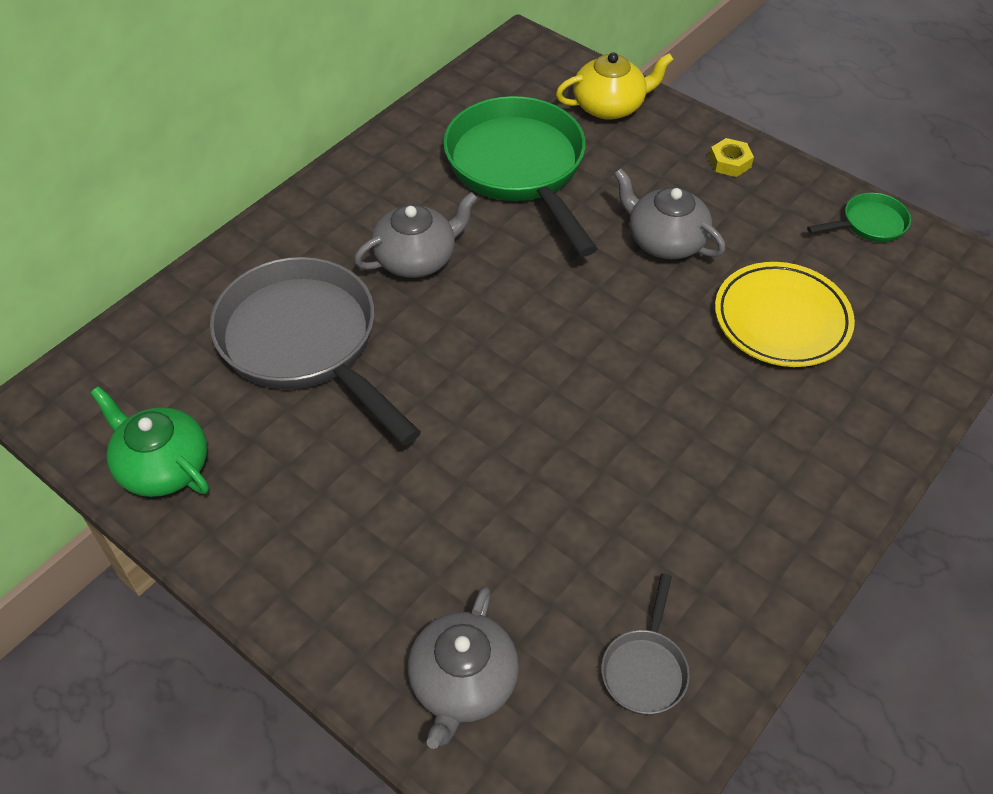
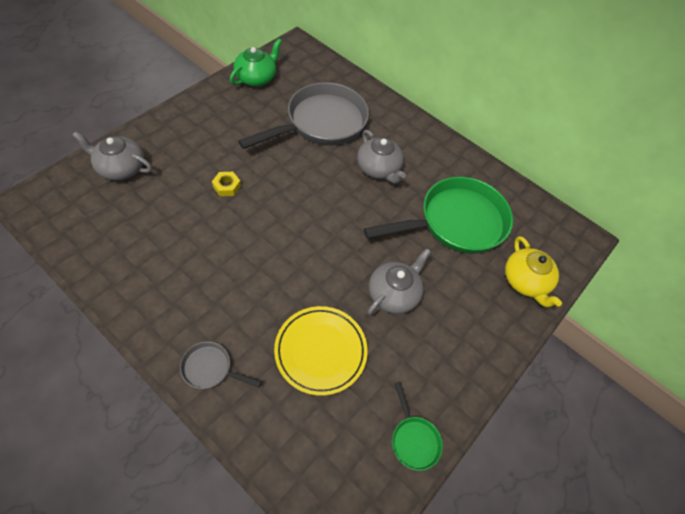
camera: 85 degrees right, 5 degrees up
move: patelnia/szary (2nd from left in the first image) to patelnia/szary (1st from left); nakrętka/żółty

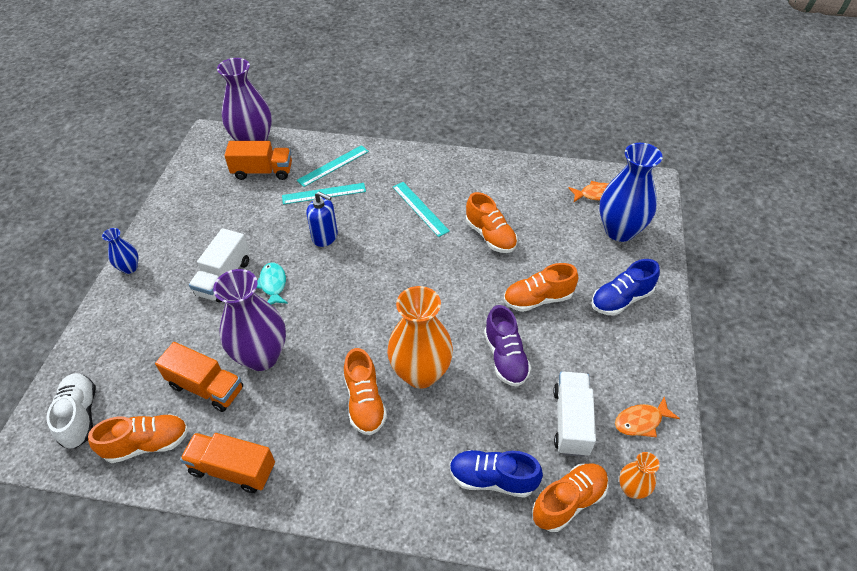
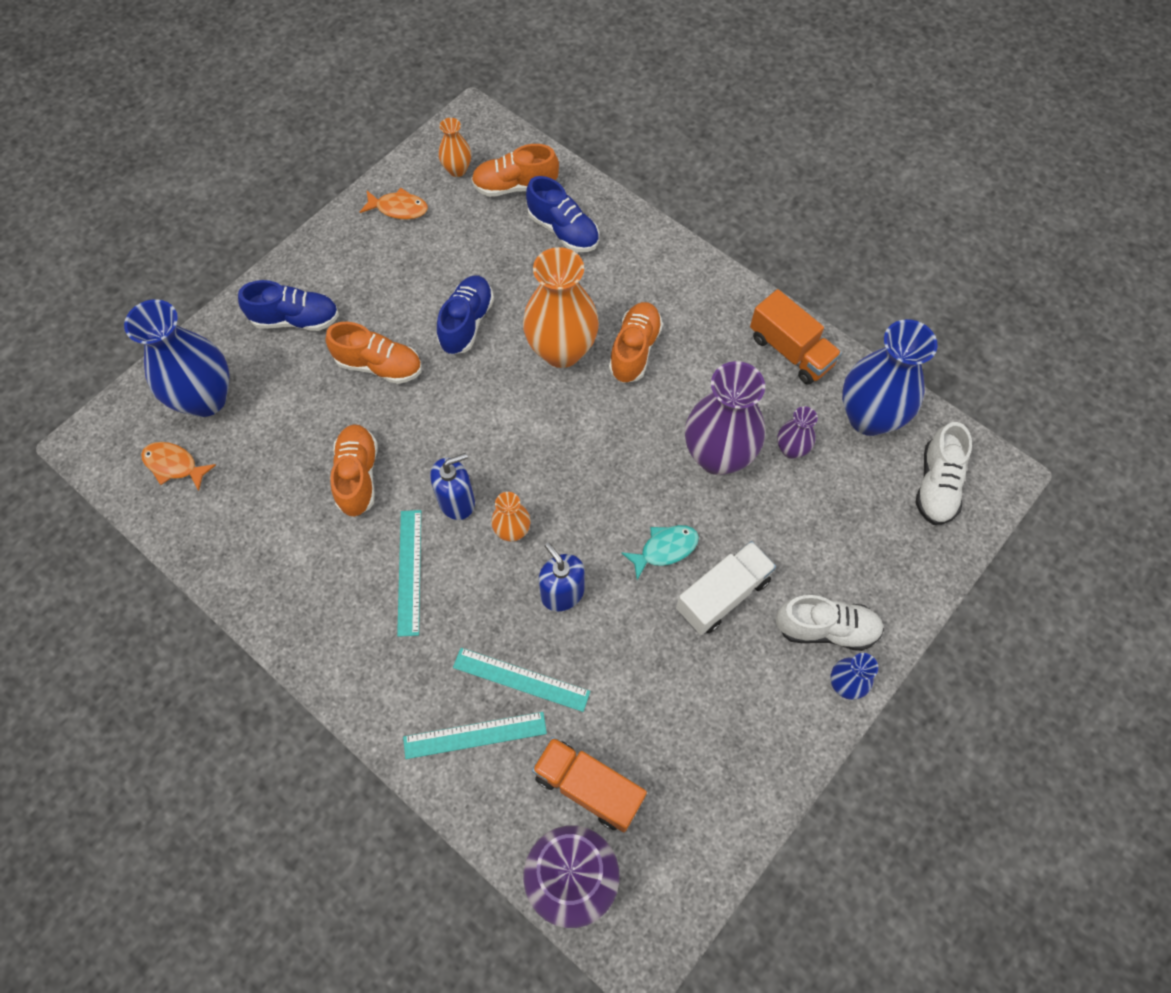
camera: 150 degrees left, 15 degrees up
delete: ciężarówka/biały (2nd from left)
insert: dozownik mydła/niebieski (1st from left); wazon/pomarańczowy (2nd from left); but/biały (1st from left)
replace: ciężarówka/pomarańczowy (1st from left) to wazon/fioletowy (3rd from left); but/pomarańczowy (1st from left) to wazon/niebieski (3rd from left)
recolor: but/fioletowy to but/niebieski (2nd from left)
rotate: ryba/turkusowy 135 degrees counterclockwise

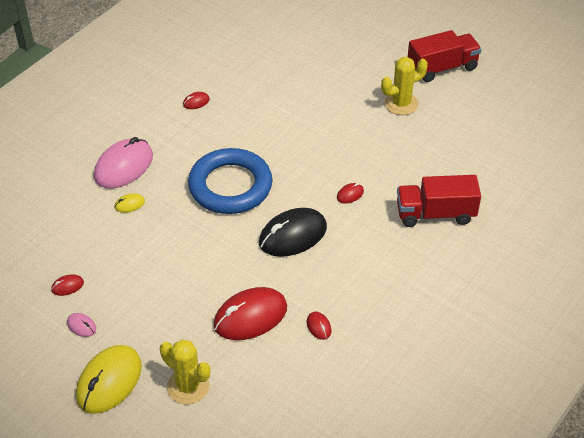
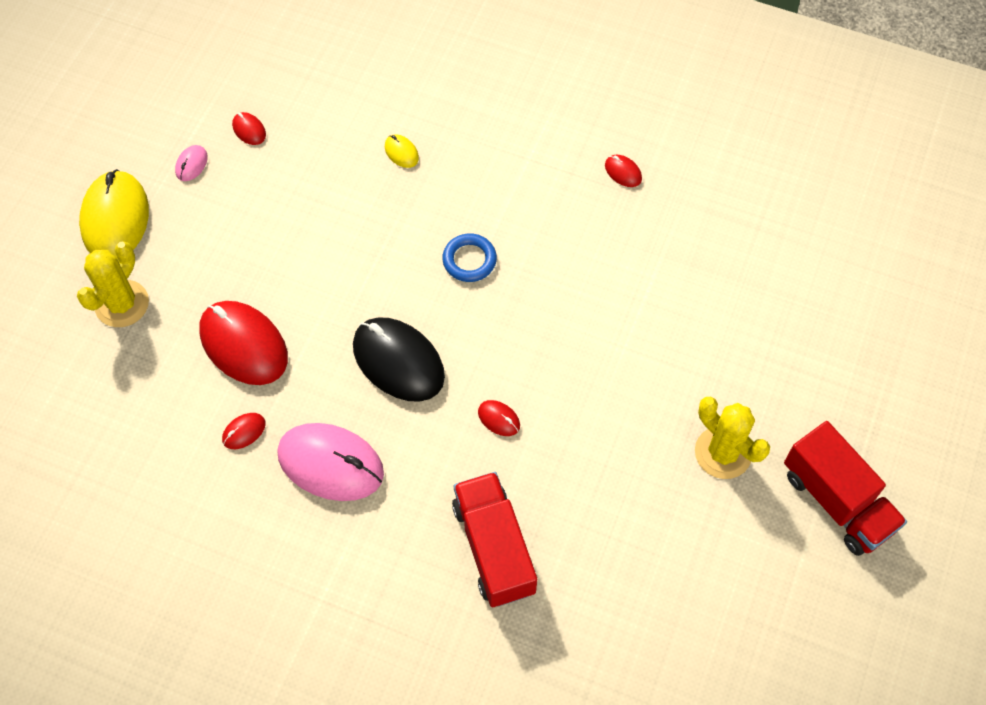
camera: 75 degrees right, 15 degrees up
move: myszka/różowy (2nd from left)
rotate: myszka/żółty (1st from left) 75 degrees clockwise
resize: pierścień/niebieski x0.44

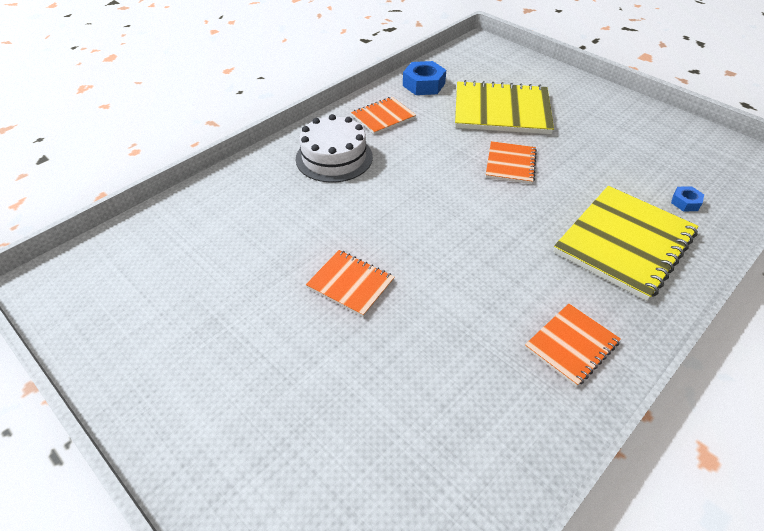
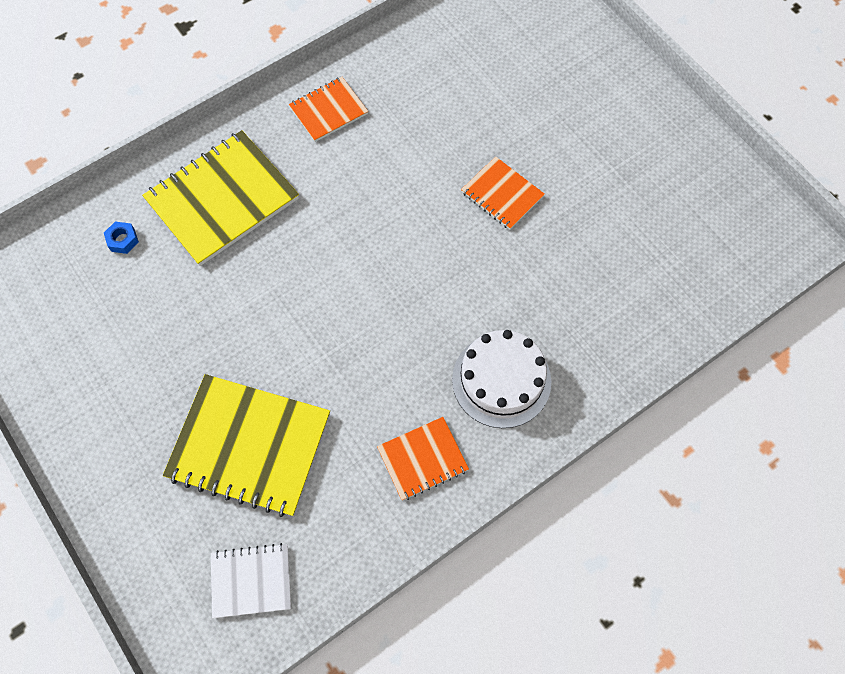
camera: 170 degrees left, 20 degrees up
delete: nakrętka/niebieski (1st from left); zeszyt/pomarańczowy (3rd from left)
insert: zeszyt/biały

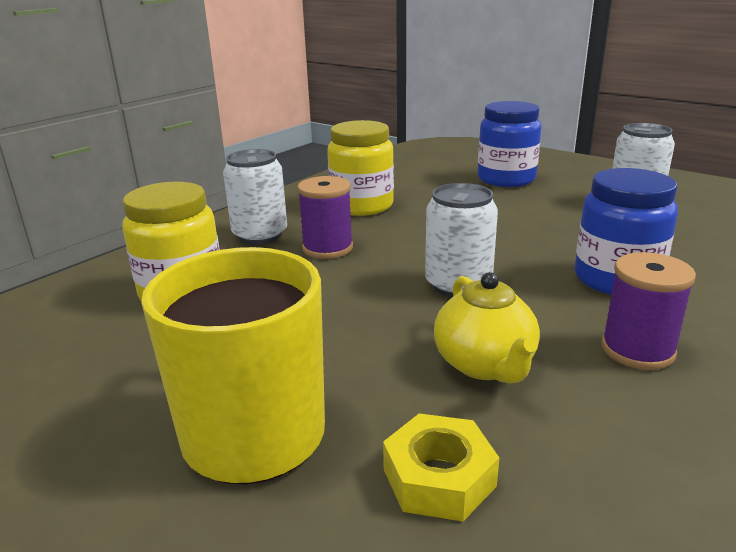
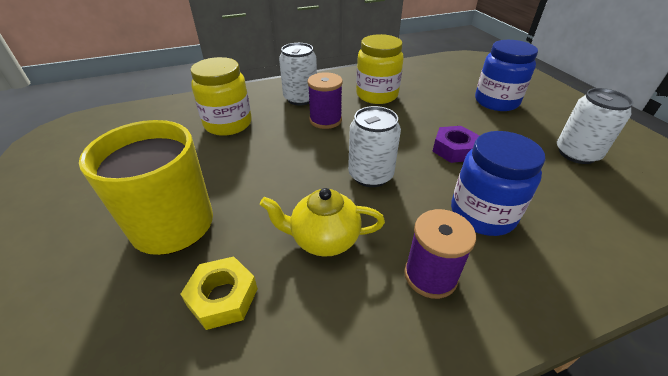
camera: 30 degrees right, 15 degrees up
insert: nakrętka/fioletowy
rotate: imbryk/żółty 75 degrees clockwise

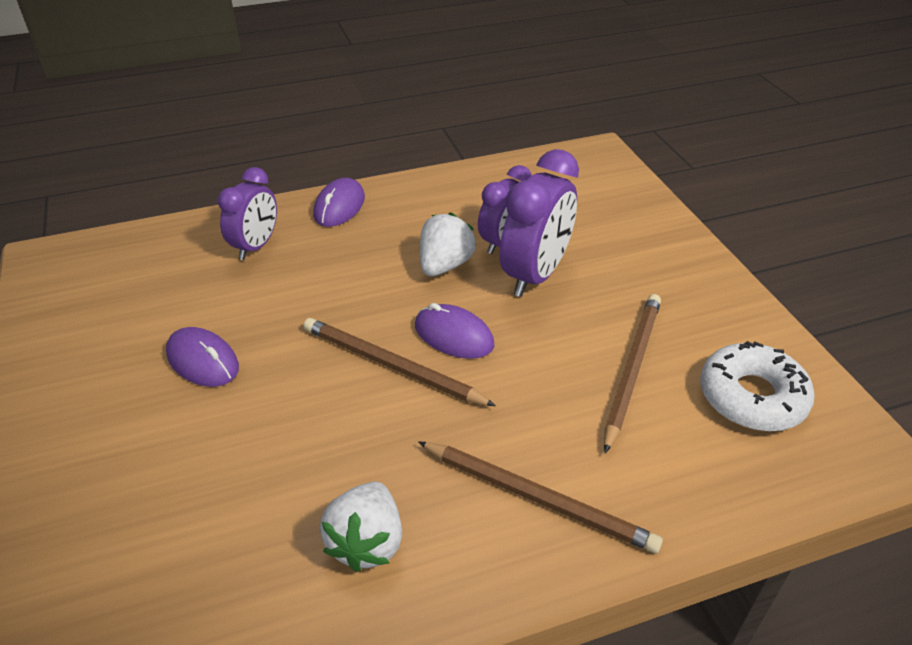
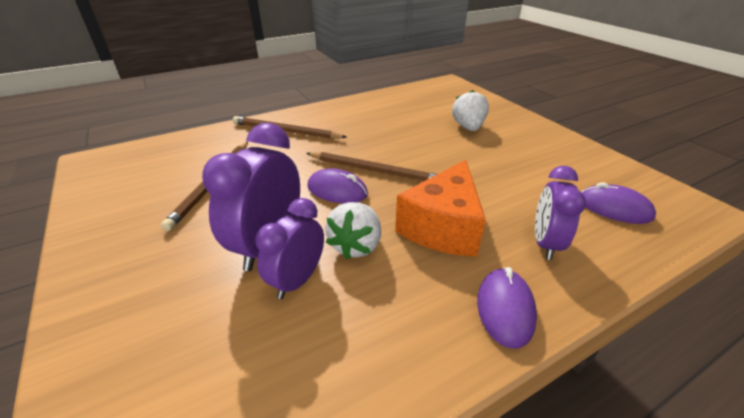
camera: 170 degrees right, 5 degrees down
delete: donut/biały
insert: ser/pomarańczowy
move: truskawka/biały (1st from left in the first image) to truskawka/biały (2nd from left); myszka/fioletowy (1st from left in the first image) to myszka/fioletowy (3rd from left)

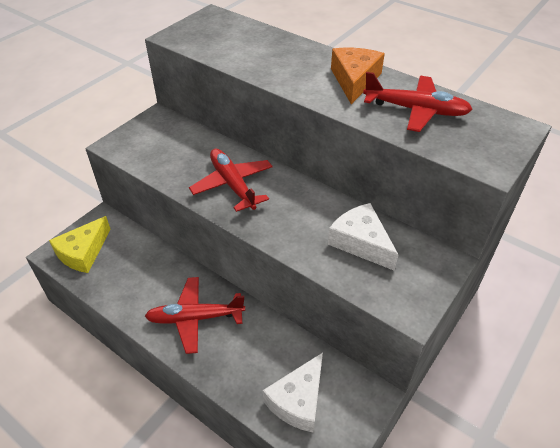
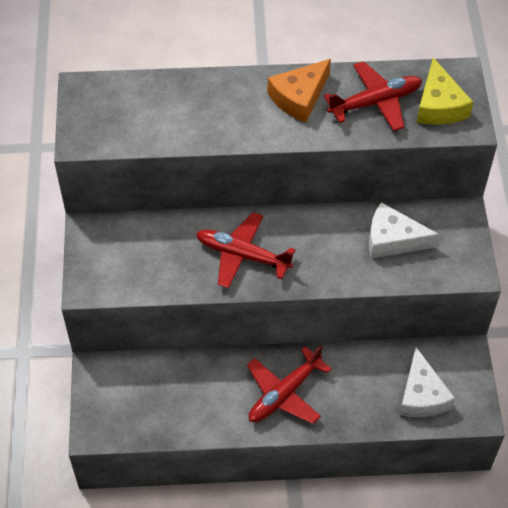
camera: 40 degrees left, 10 degrees up
move: ser/żółty
rotate: ser/pomarańczowy 105 degrees counterclockwise

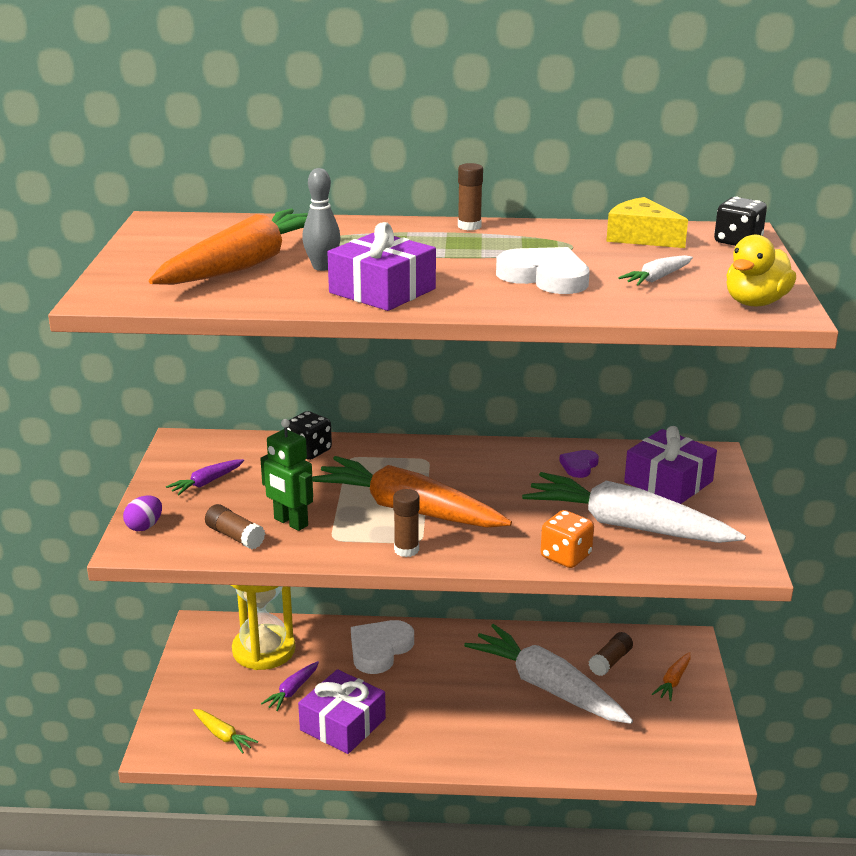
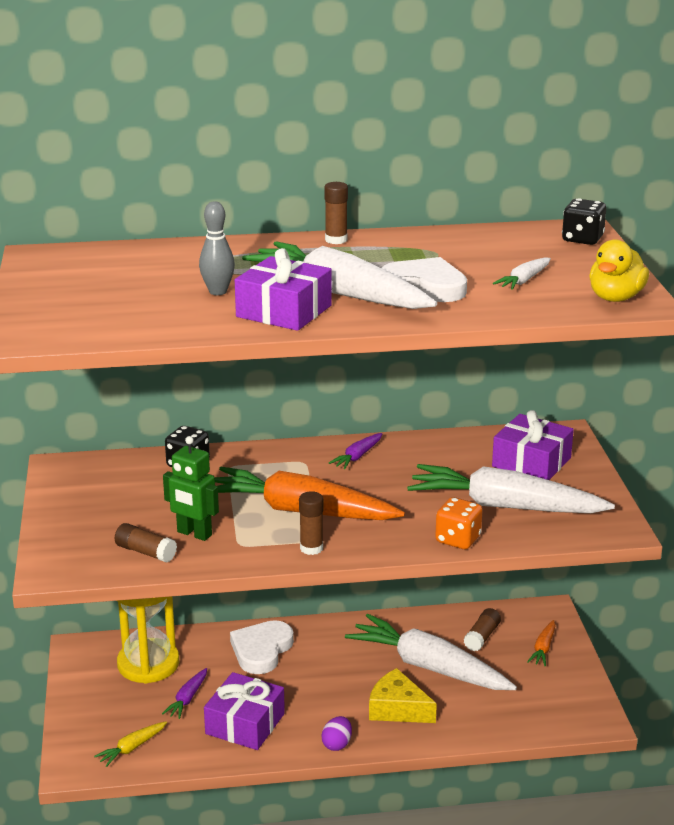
camera: 10 degrees left, 0 degrees up
delete: marchewka/pomarańczowy (1st from left); serce/fioletowy
insert: marchewka/biały (1st from left)
move: jajko/fioletowy; marchewka/fioletowy (1st from left in the first image) to marchewka/fioletowy (2nd from left); ser/żółty
rotate: marchewka/żółty 105 degrees clockwise

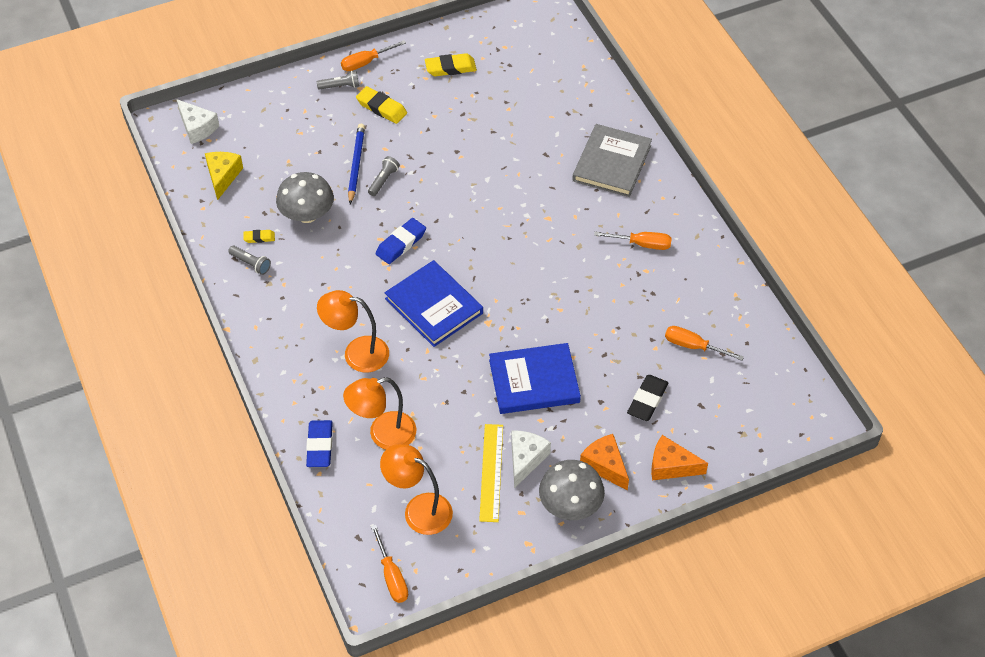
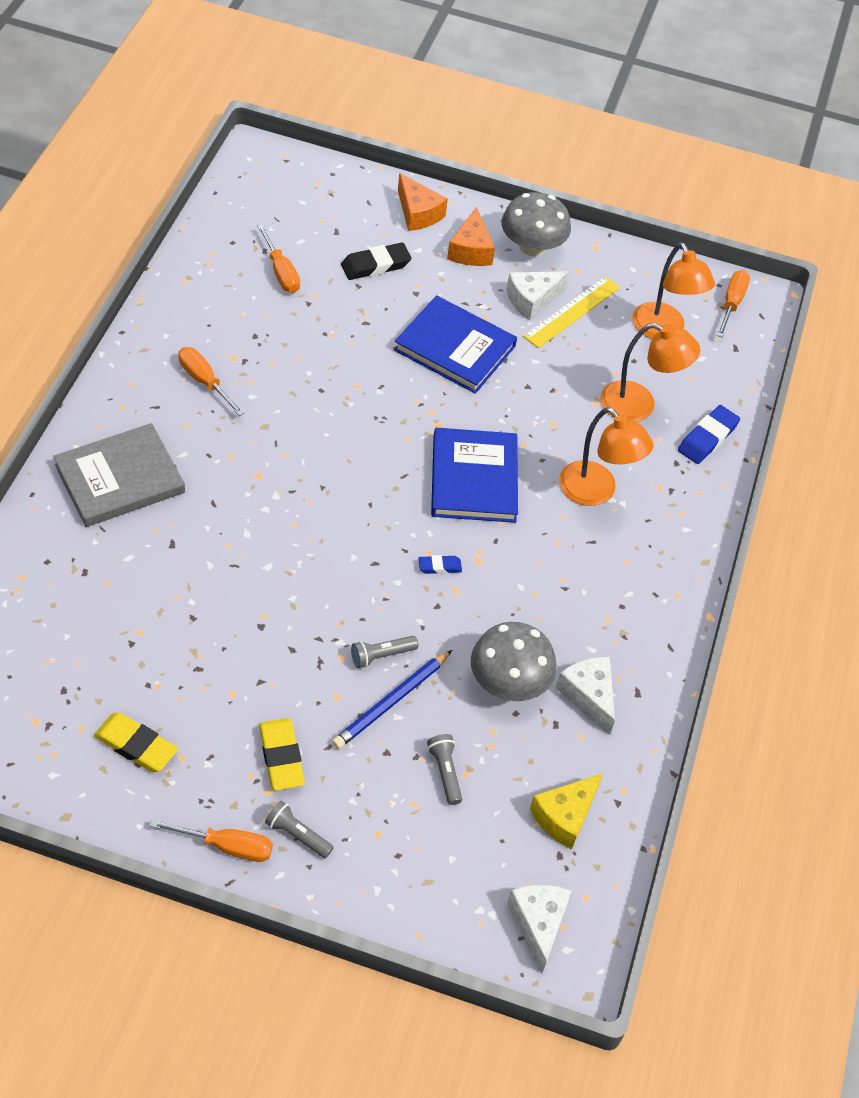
camera: 145 degrees left, 0 degrees up
move: latarka/szary (1st from left in the first image) to latarka/szary (3rd from left)
replace: gumka do mazania/żółty (1st from left) to ser/biały (3rd from left)
resize: gumka do mazania/niebieski (2nd from left in the first image) x0.56

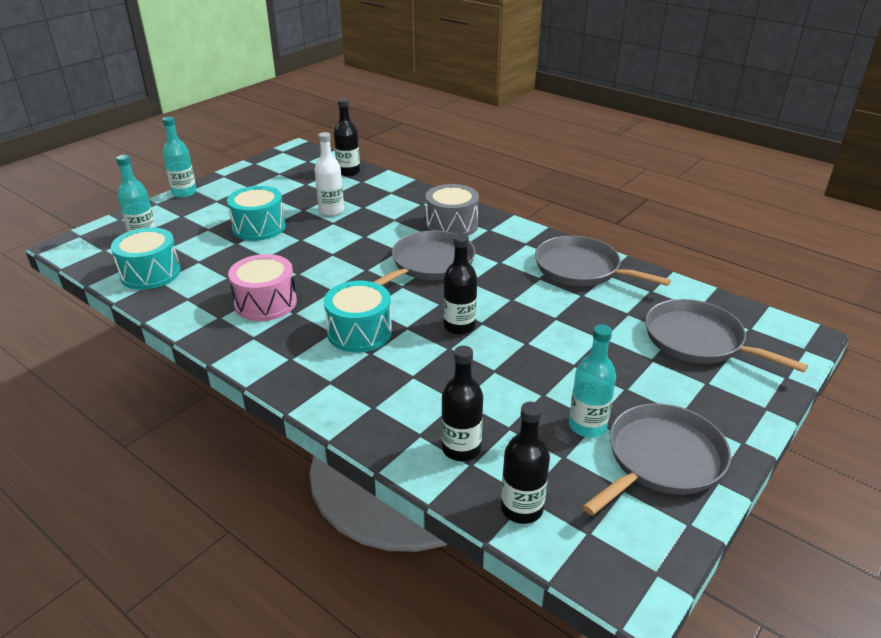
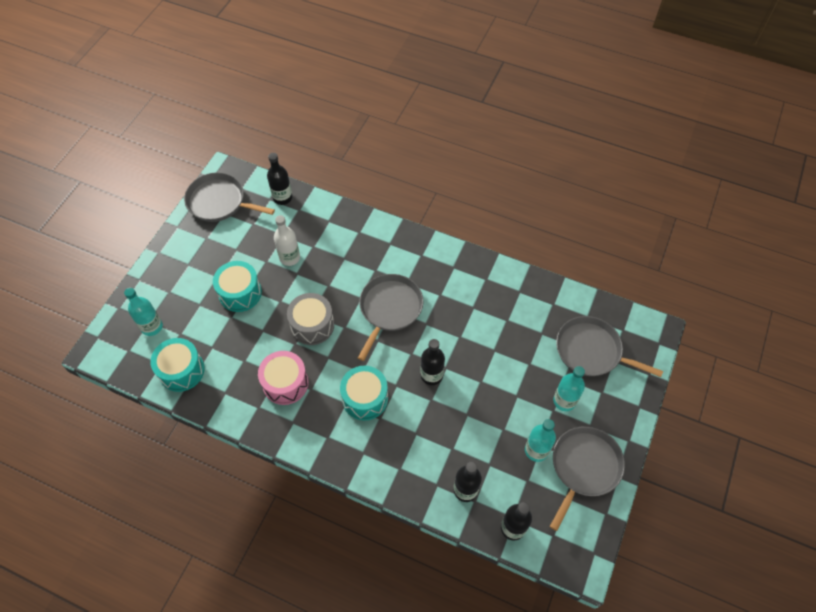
camera: 15 degrees left, 25 degrees up
move: patelnia/szary (2nd from left in the first image) to patelnia/szary (1st from left); bęben/szary; butelka/turkusowy (2nd from left in the first image) to butelka/turkusowy (3rd from left)

